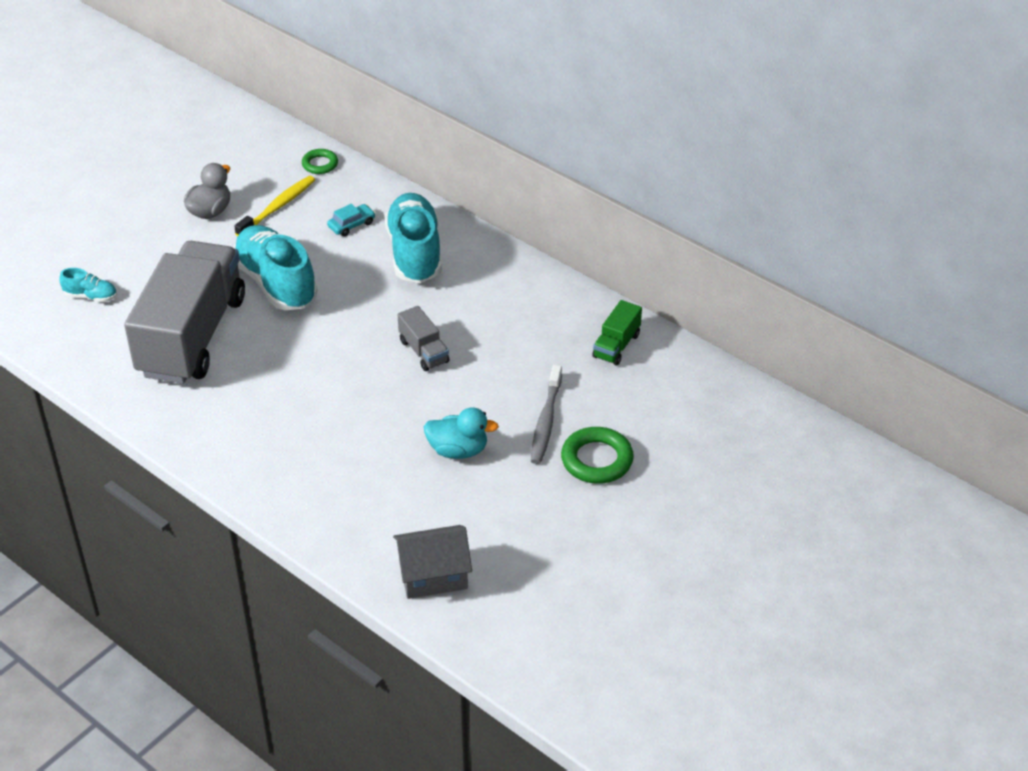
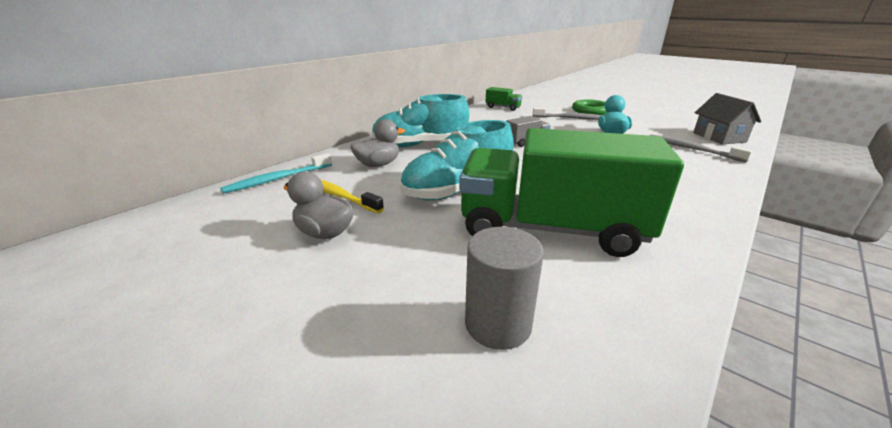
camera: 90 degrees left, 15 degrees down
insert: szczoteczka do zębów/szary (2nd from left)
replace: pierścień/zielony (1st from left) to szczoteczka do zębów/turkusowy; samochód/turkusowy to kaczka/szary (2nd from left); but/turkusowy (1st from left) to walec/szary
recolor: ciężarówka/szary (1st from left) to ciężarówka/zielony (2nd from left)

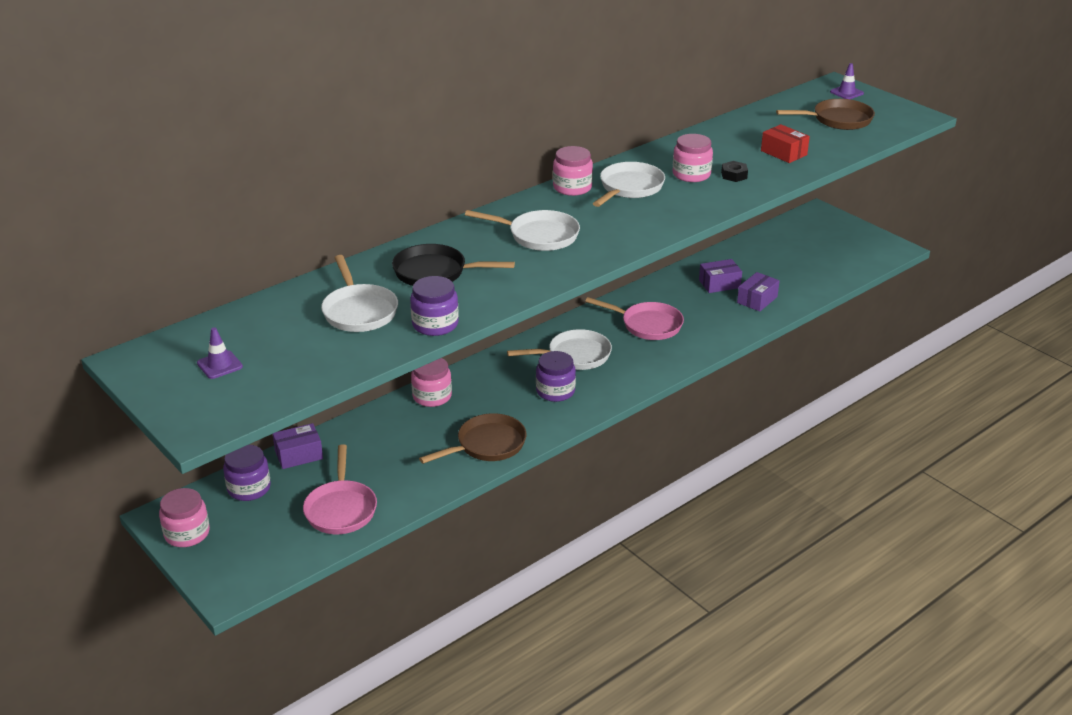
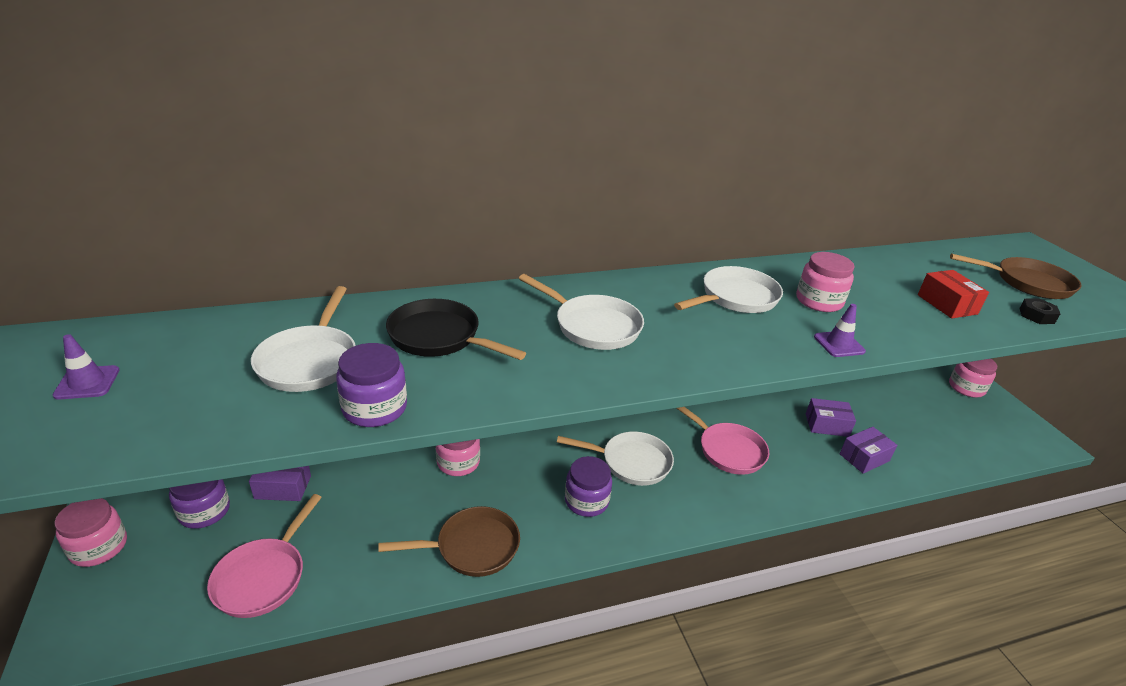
camera: 20 degrees right, 0 degrees up
move: pachołek/fioletowy (2nd from left); słoik/różowy (3rd from left in the first image) to słoik/różowy (4th from left); nakrętka/czarny

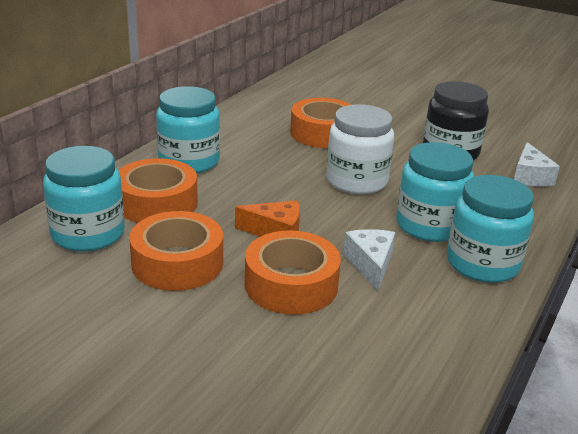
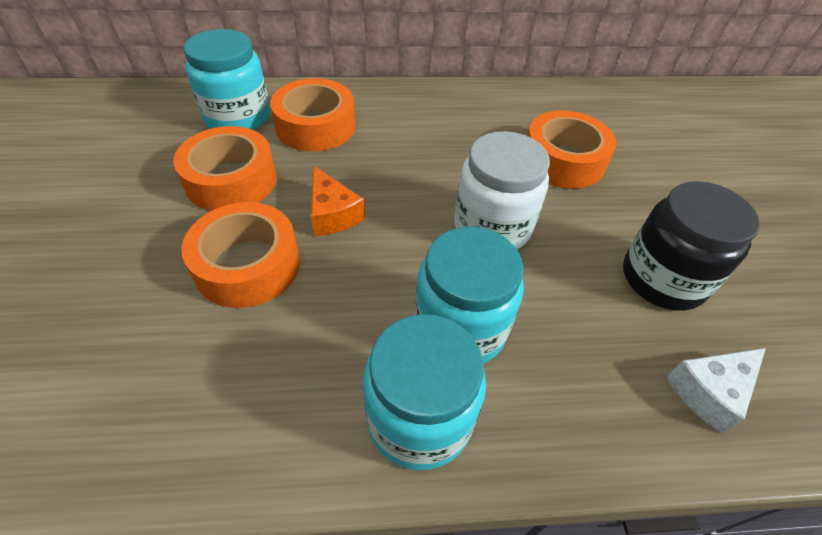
camera: 55 degrees right, 20 degrees up
delete: słoik/turkusowy (2nd from left); ser/biały (1st from left)

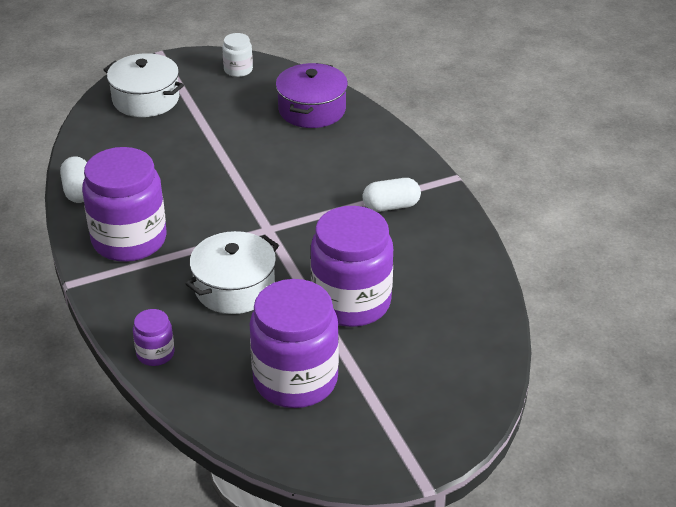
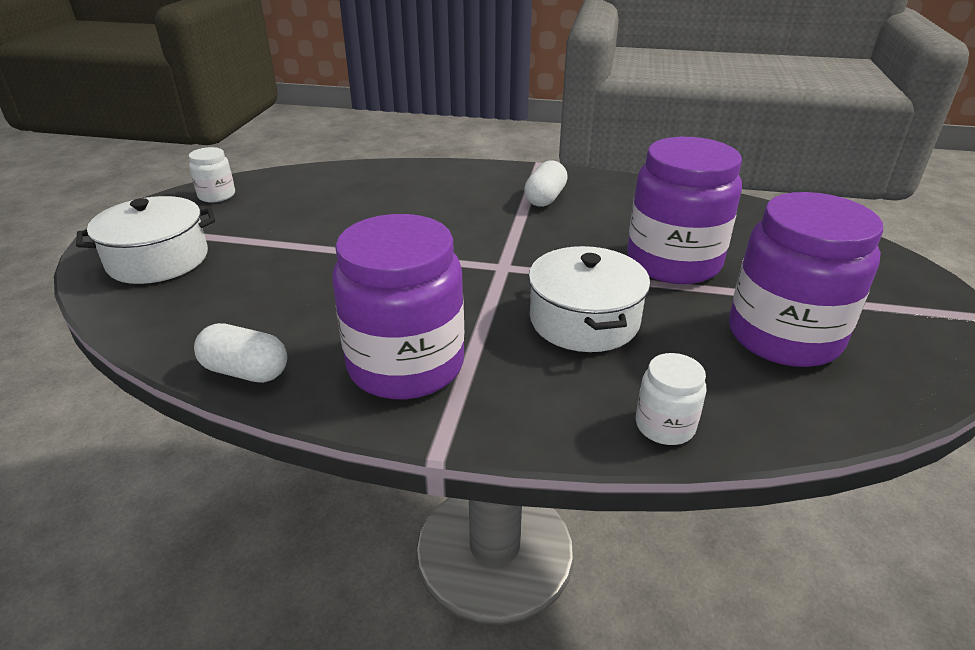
camera: 55 degrees left, 5 degrees down
delete: garnek/fioletowy
recolor: słoik/fioletowy (2nd from left) to słoik/biały (2nd from left)

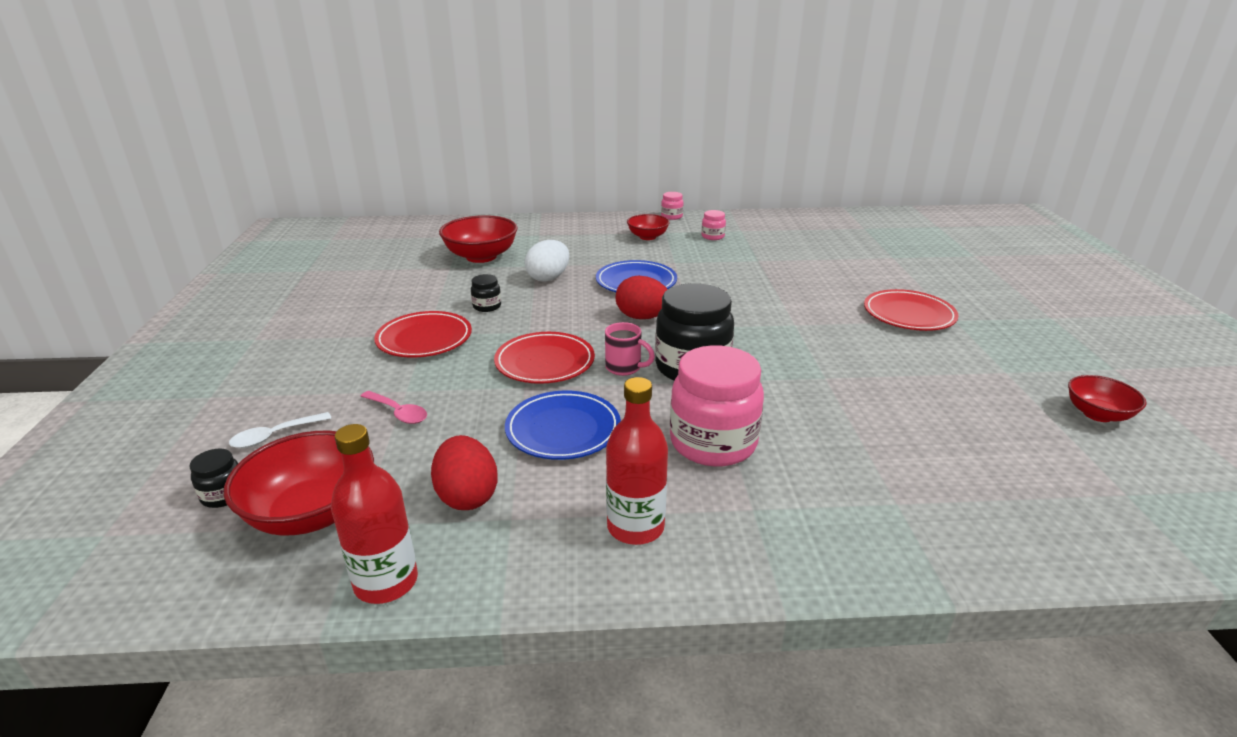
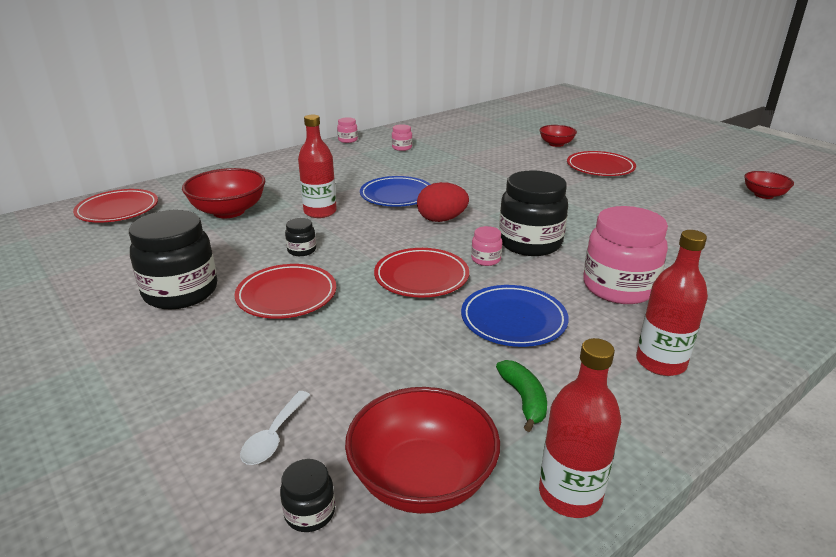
camera: 35 degrees left, 0 degrees up
delete: łyżka/różowy
insert: talerz/czerwony (1st from left); słoik/czarny (1st from left)
move: miska/czerwony (3rd from left)
replace: jajko/biały to butelka/czerwony (1st from left); kubek/różowy to słoik/różowy (3rd from left); jajko/czerwony (1st from left) to banan/zielony

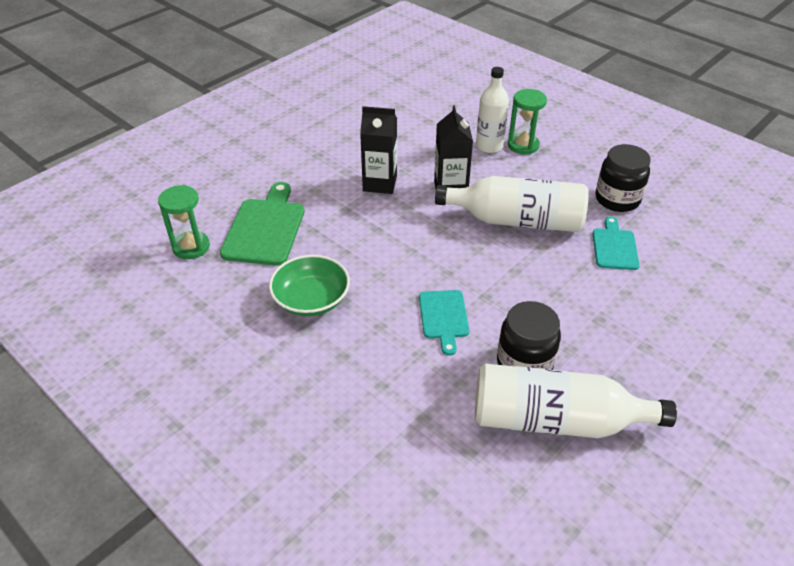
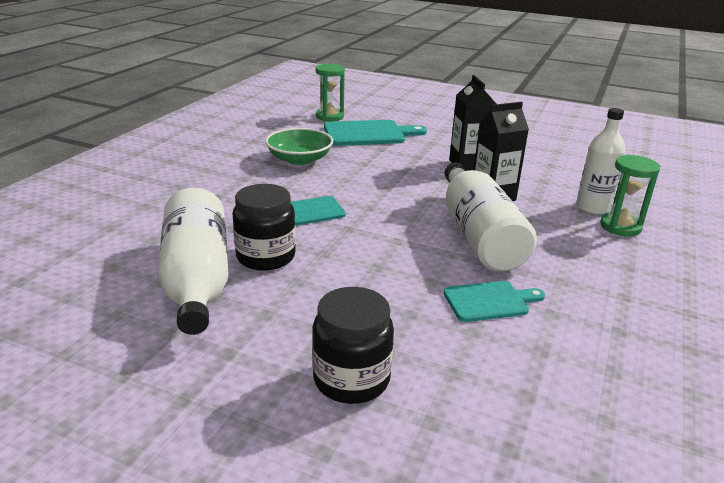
camera: 70 degrees right, 15 degrees down
move: słoik/czarny (2nd from left)
recolor: deska do krojenia/zielony to deska do krojenia/turkusowy (2nd from left)

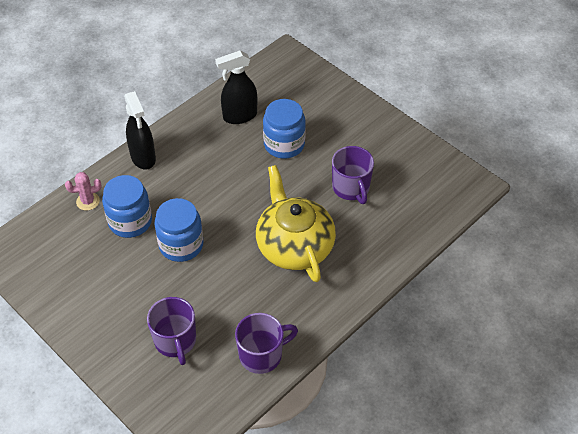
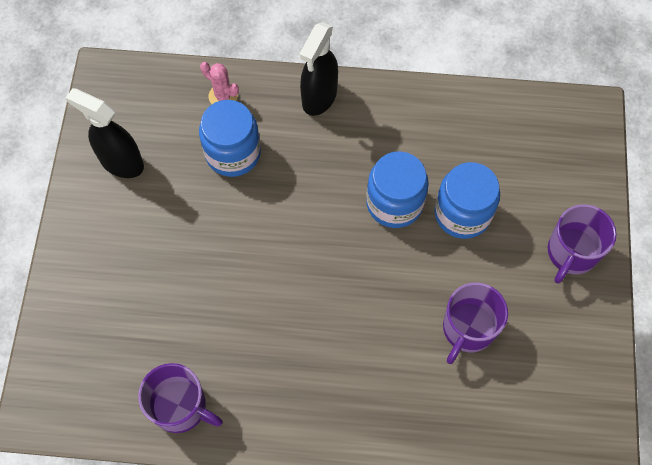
camera: 50 degrees right, 15 degrees up
delete: imbryk/żółty
move: spryskiwacz/czarny (2nd from left in the first image) to spryskiwacz/czarny (1st from left); słoik/niebieski (2nd from left); kubek/fioletowy (1st from left in the first image) to kubek/fioletowy (3rd from left)

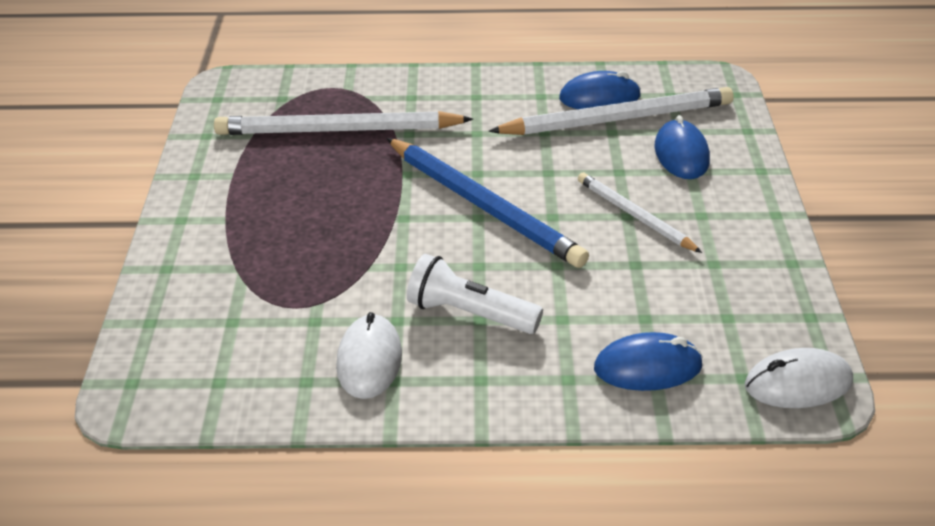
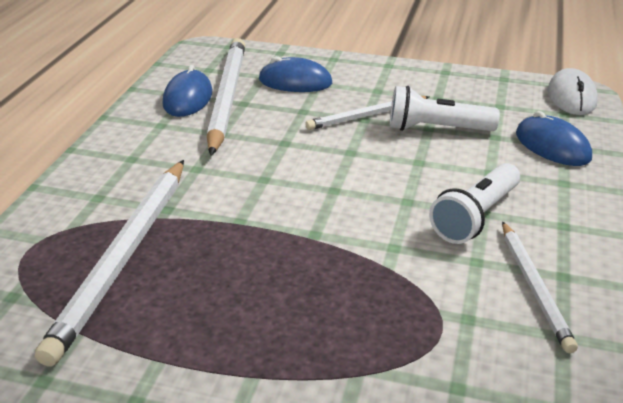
camera: 75 degrees left, 5 degrees down
delete: ołówek/niebieski
insert: latarka/biały (1st from left)
replace: myszka/biały (1st from left) to ołówek/biały (4th from left)
rotate: myszka/niebieski (2nd from left in the first image) 45 degrees counterclockwise

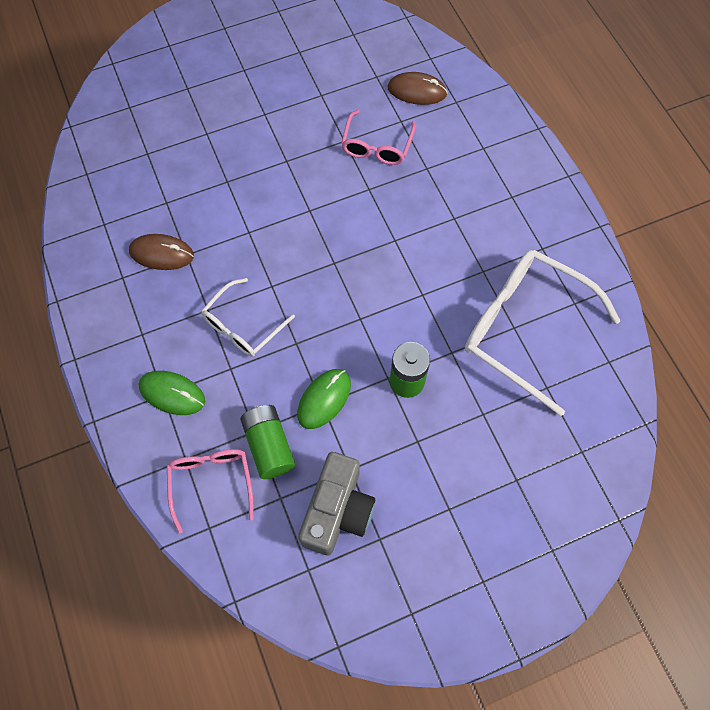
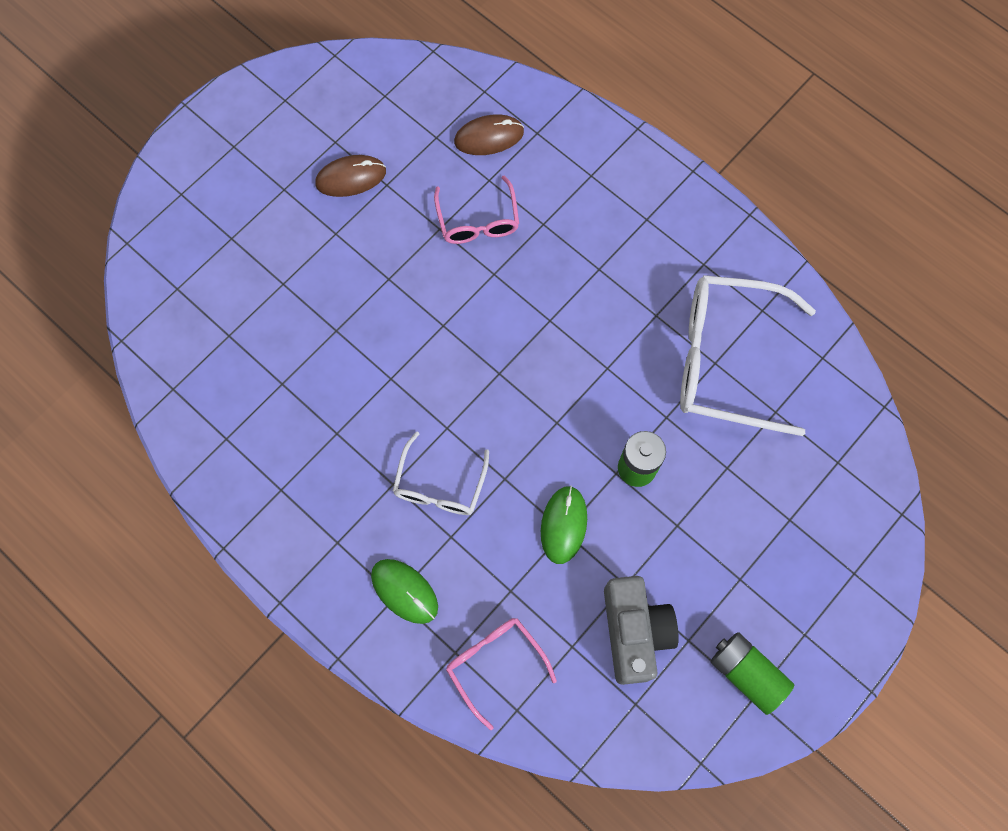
camera: 25 degrees left, 5 degrees up
move: myszka/brązowy (1st from left); bateria/zielony (1st from left in the first image) to bateria/zielony (2nd from left)
rotate: myszka/zielony (1st from left) 45 degrees clockwise

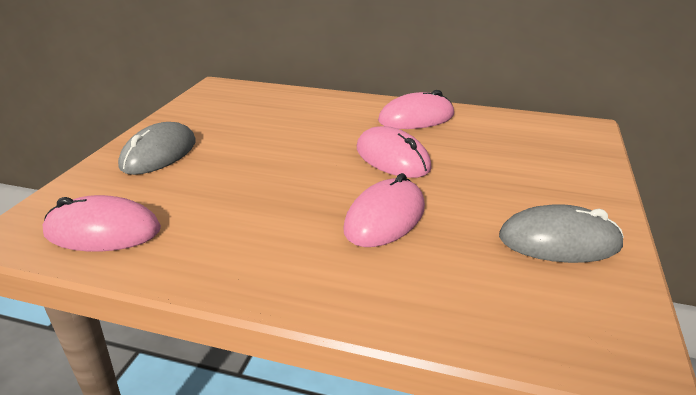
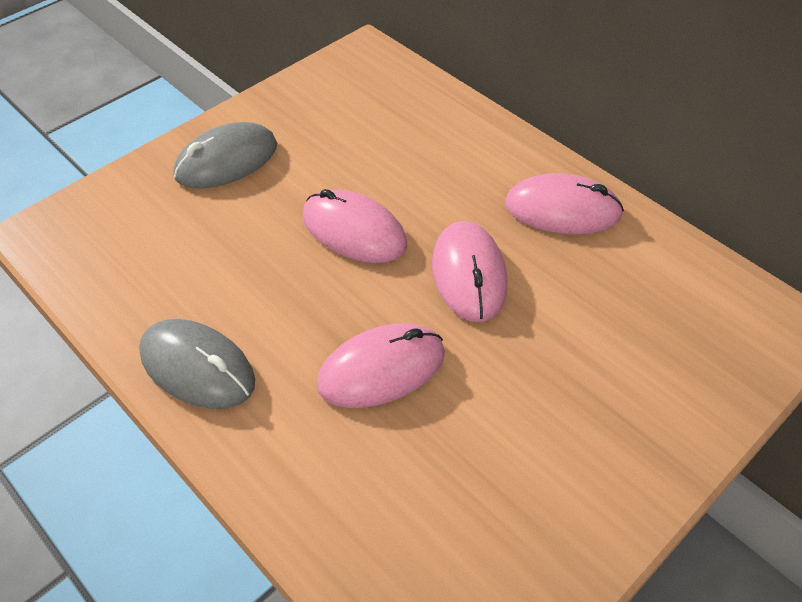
camera: 30 degrees right, 20 degrees up
move: myszka/szary (2nd from left in the first image) to myszka/szary (1st from left); myszka/różowy (1st from left)

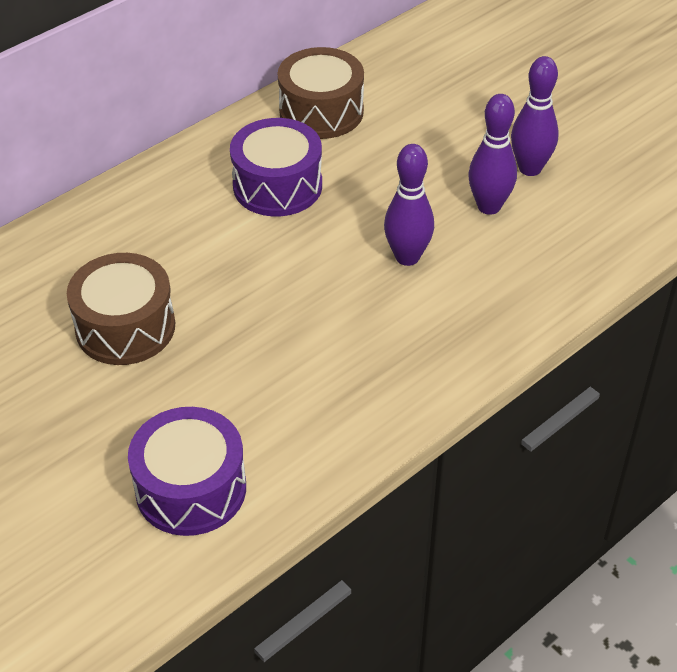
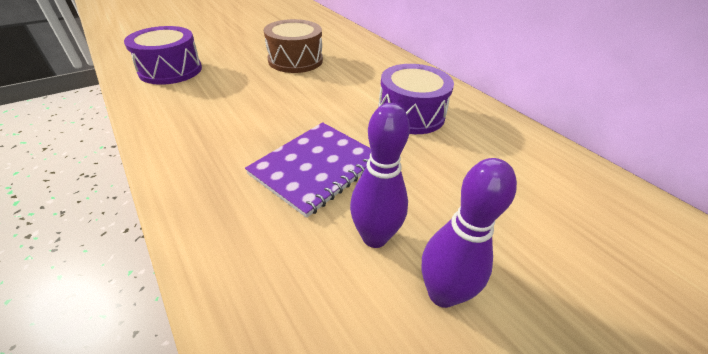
camera: 95 degrees right, 5 degrees down
delete: bęben/brązowy (2nd from left)
replace: kręgiel/fioletowy (1st from left) to zeszyt/fioletowy

